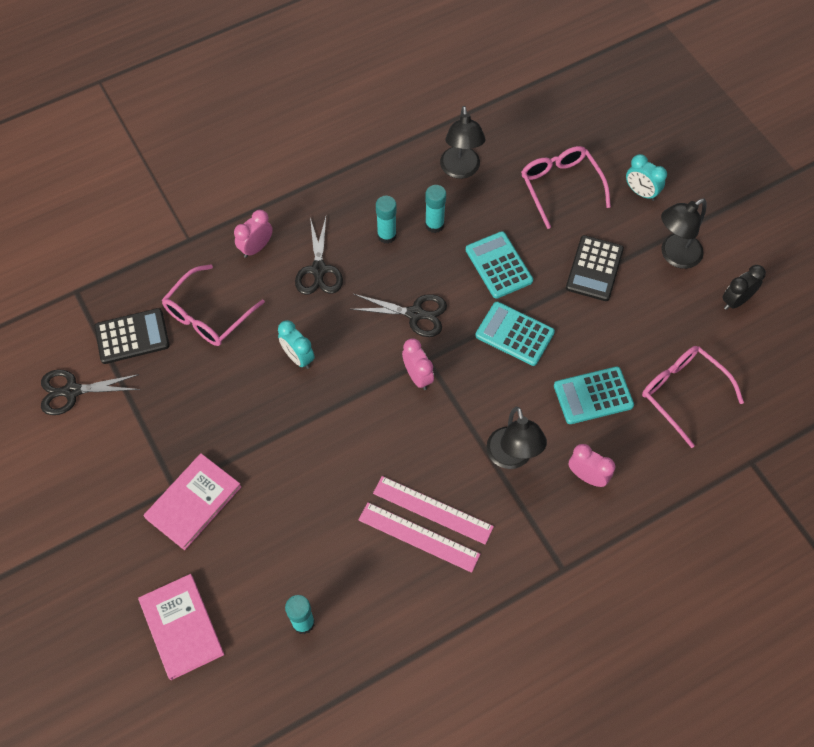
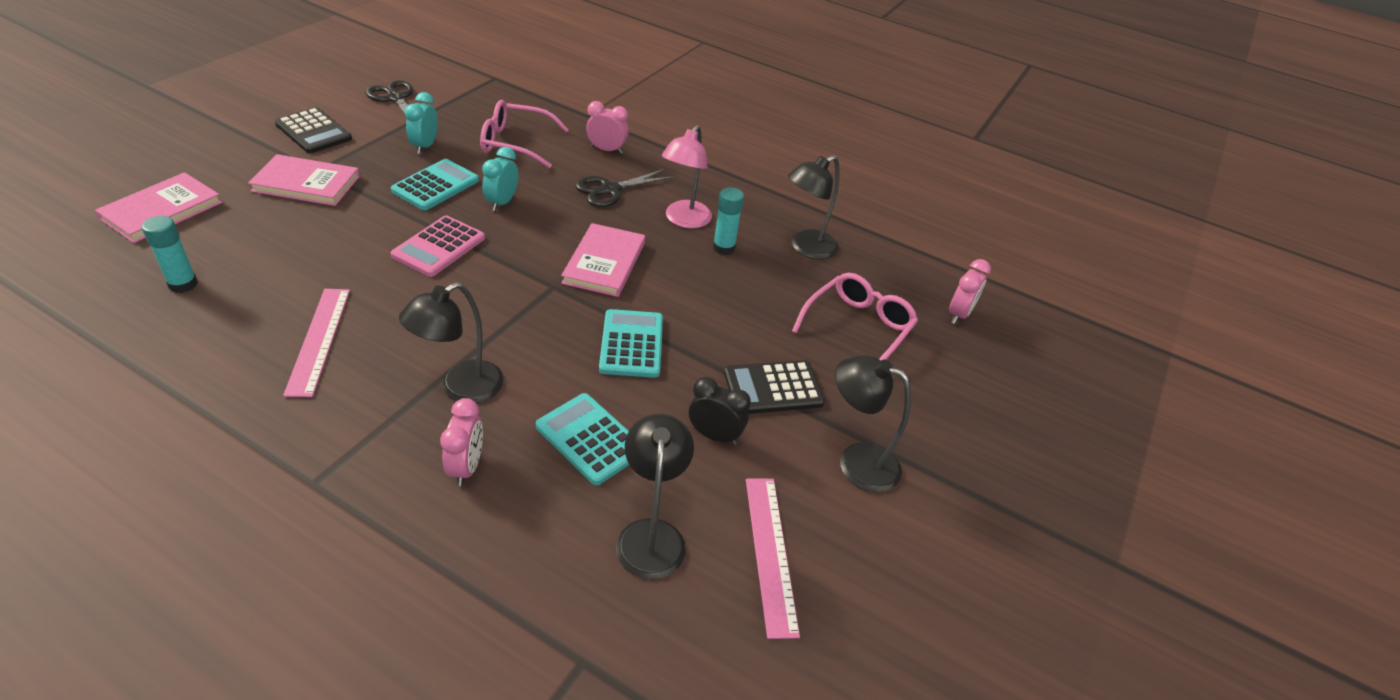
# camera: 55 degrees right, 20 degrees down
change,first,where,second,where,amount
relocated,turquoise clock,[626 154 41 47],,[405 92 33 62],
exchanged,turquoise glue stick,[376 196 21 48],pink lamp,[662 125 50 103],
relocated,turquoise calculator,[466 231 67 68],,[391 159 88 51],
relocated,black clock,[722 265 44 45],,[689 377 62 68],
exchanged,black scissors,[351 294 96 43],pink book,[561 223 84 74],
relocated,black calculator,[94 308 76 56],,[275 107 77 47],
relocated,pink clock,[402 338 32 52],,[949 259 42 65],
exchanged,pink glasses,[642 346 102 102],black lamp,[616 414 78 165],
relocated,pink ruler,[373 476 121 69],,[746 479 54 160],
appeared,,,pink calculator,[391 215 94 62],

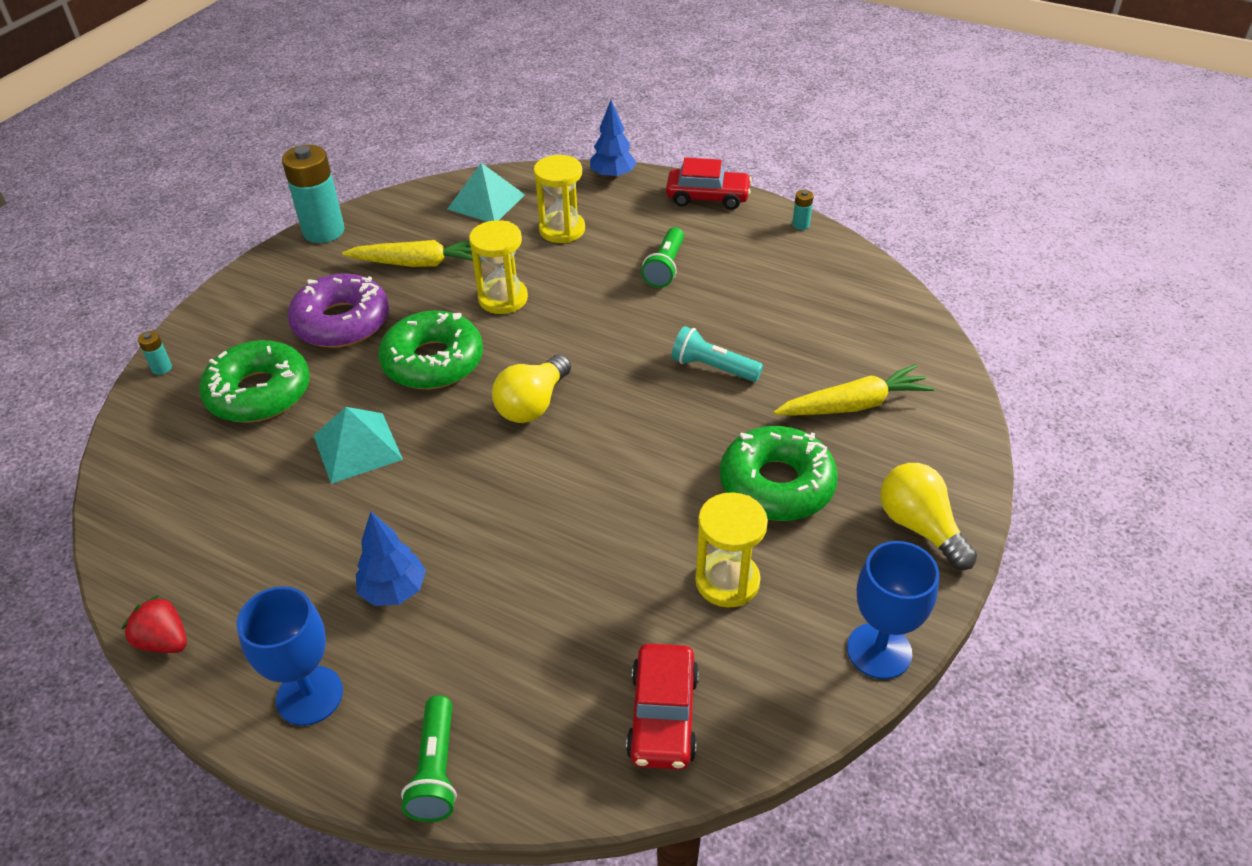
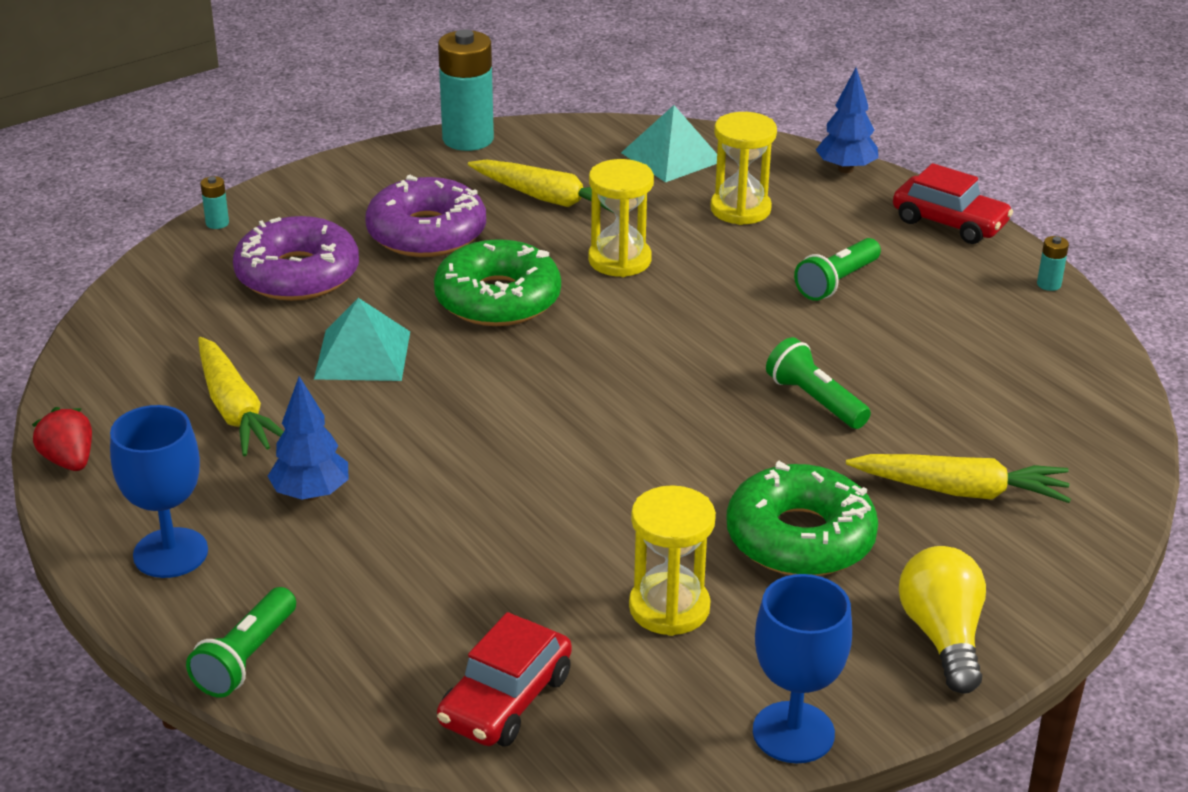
# camera: 25 degrees right, 10 degrees down
change,first,where,second,where,amount
colour,turquoise flashlight,[672 326 91 56],green flashlight,[766 337 105 92],
colour,green donut,[199 340 111 82],purple donut,[233 216 126 85],
missing,yellow light bulb,[492 354 79 69],,,
appeared,,,yellow carrot,[198 337 86 119],

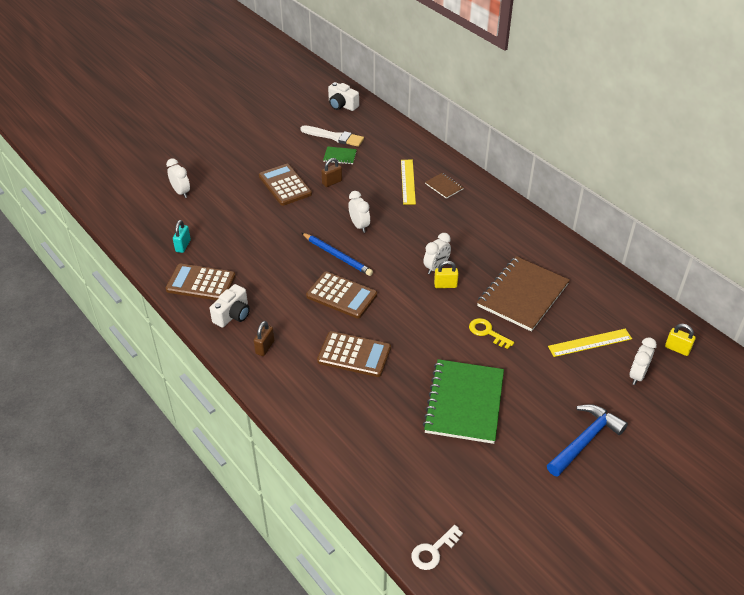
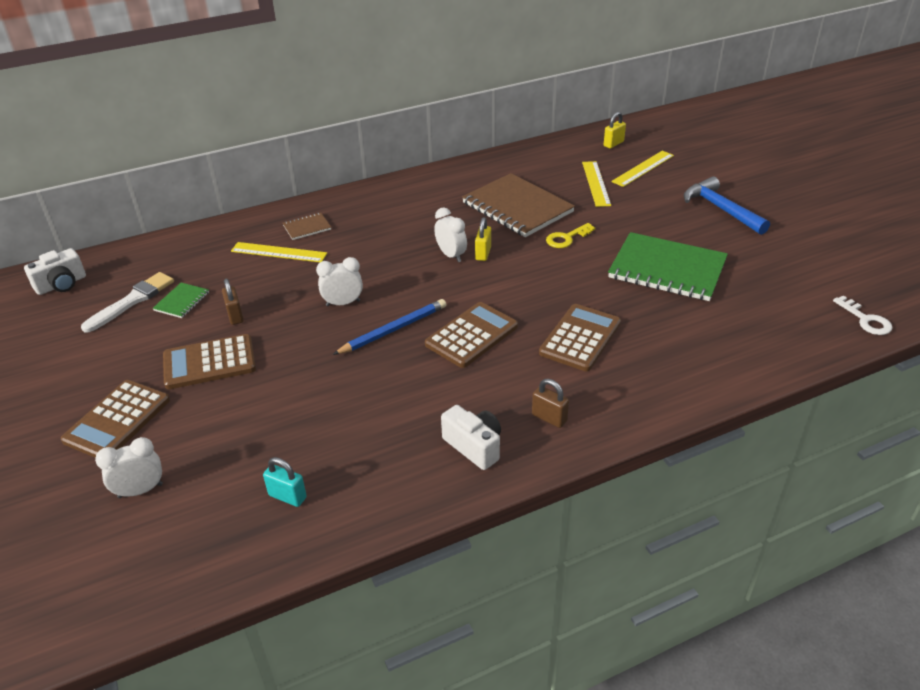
# camera: 75 degrees left, 5 degrees down
change,first,where,second,where,amount
relocated,brown calculator,[166 264 70 36],,[61 380 109 78],
exchanged,white clock,[629 337 28 48],yellow ruler,[611 151 63 36],

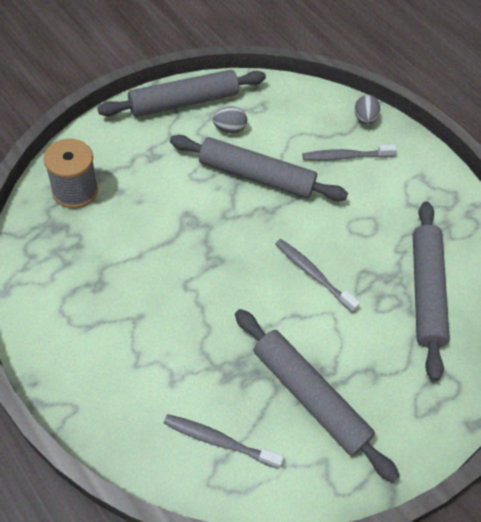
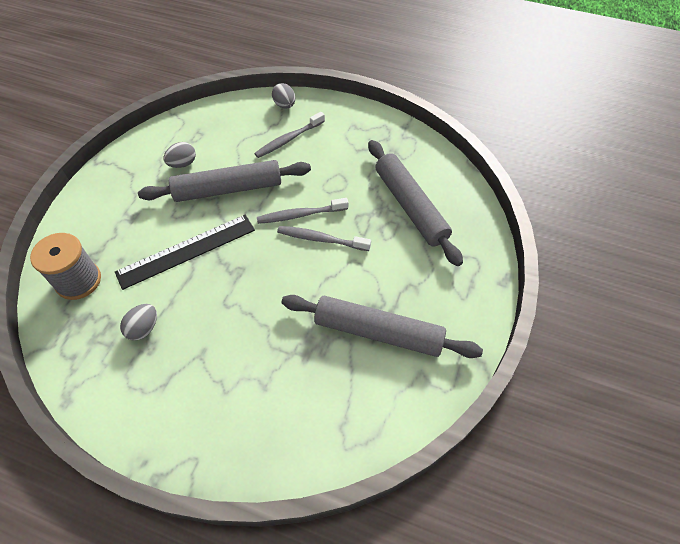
# camera: 25 degrees left, 0 degrees up
change,first,where,second,where,amount
missing,grey rolling pin,[97 70 169 47],,,
relocated,grey toothbrush,[163 414 121 55],,[257 198 91 26],
appeared,,,black ruler,[115 215 140 75],
appeared,,,grey egg,[120 304 37 37],

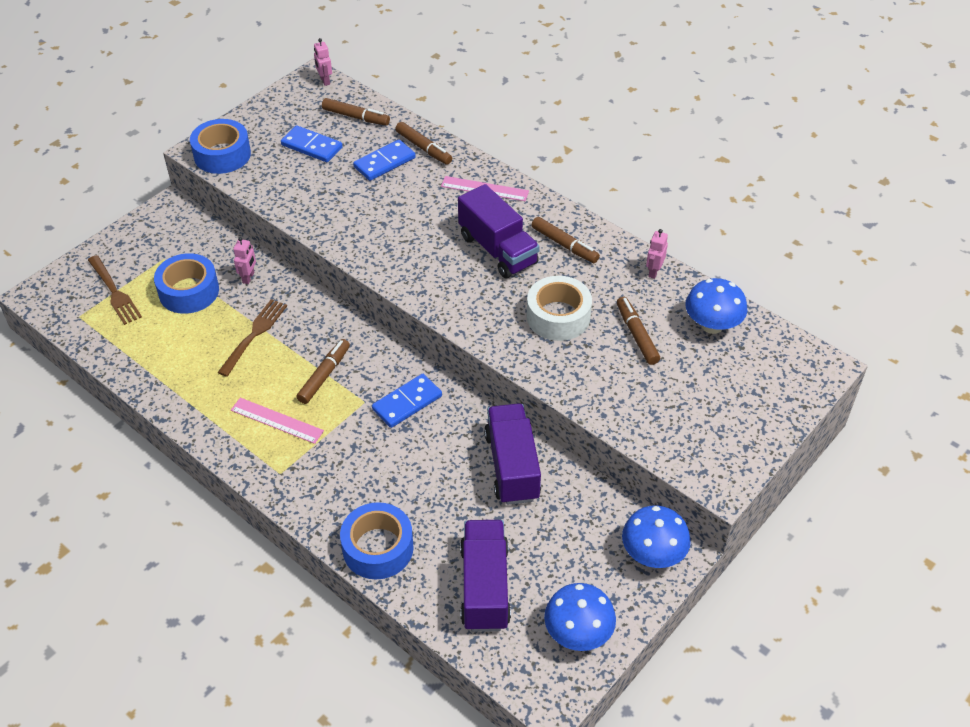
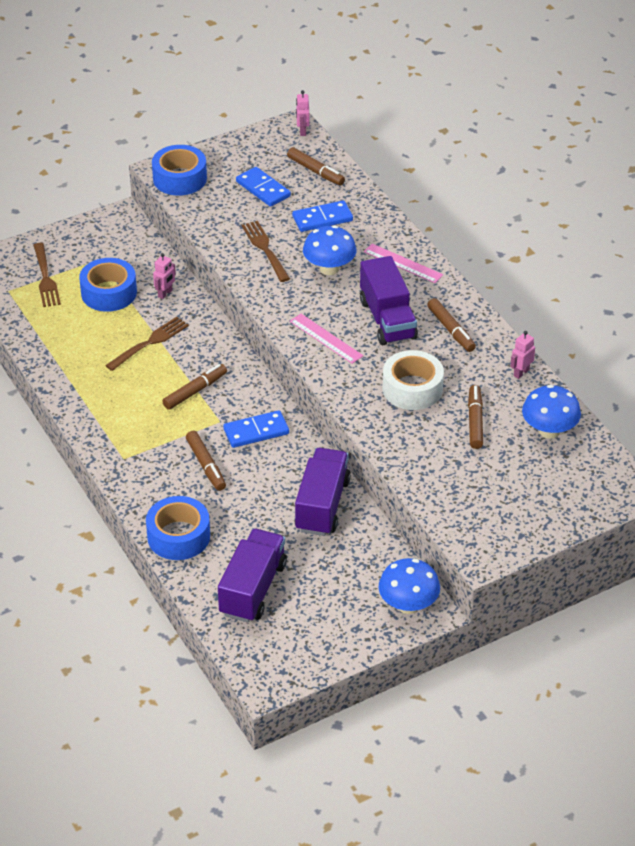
# camera: 20 degrees right, 5 degrees down
change,first,where,second,where,amount
relocated,brown marker,[395 122 57 43],,[186 431 40 60],
relocated,pink ruler,[231 398 93 46],,[290 314 73 50],
relocated,blue mushroom,[544 583 72 68],,[303 225 53 50],
appeared,,,brown fork,[242 221 48 61],

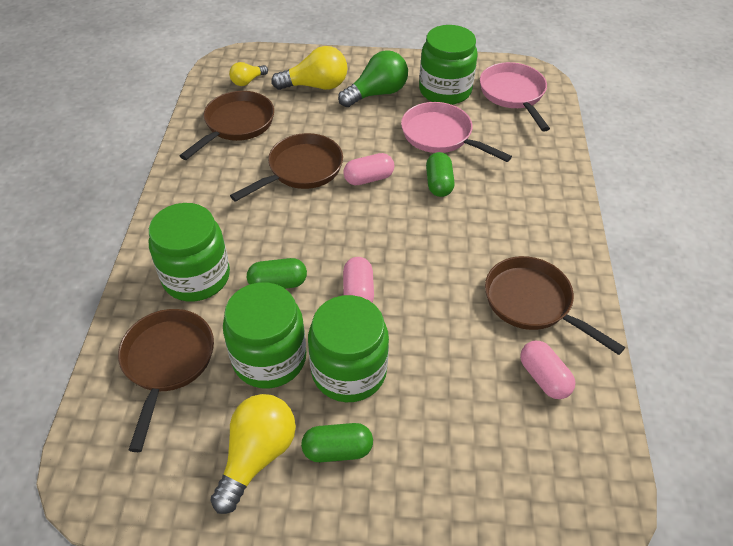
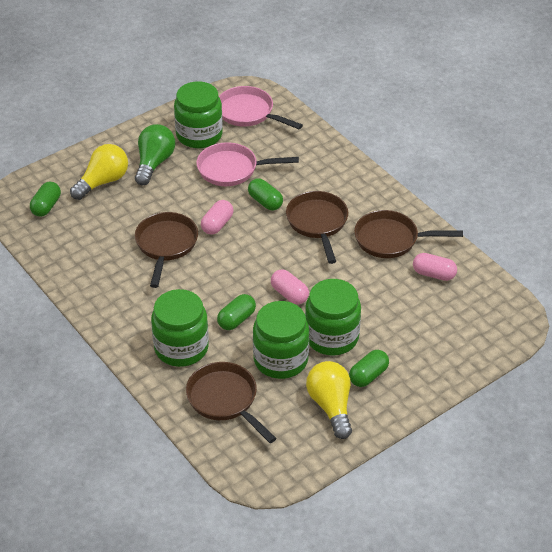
# camera: 40 degrees left, 5 degrees down
change,first,where,second,where,amount
exchanged,yellow light bulb,[229 62 39 24],green capsule,[30 182 31 35],
relocated,brown pan,[180 91 94 69],,[286 191 62 73],

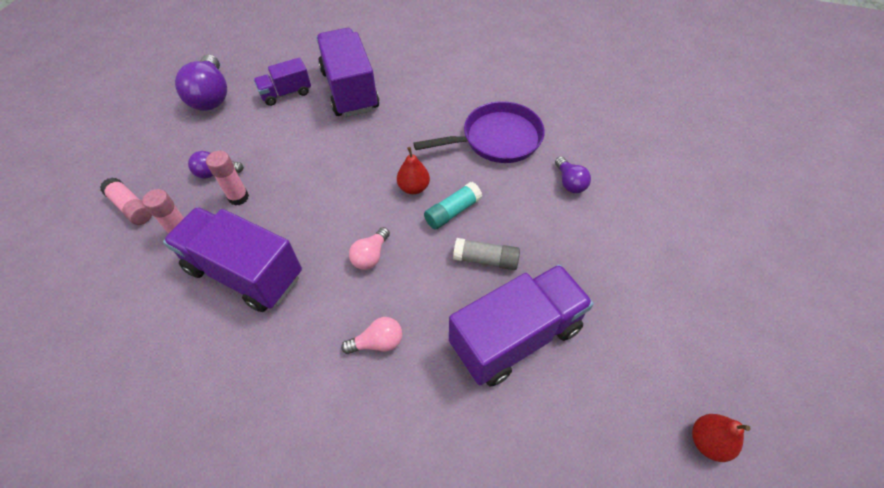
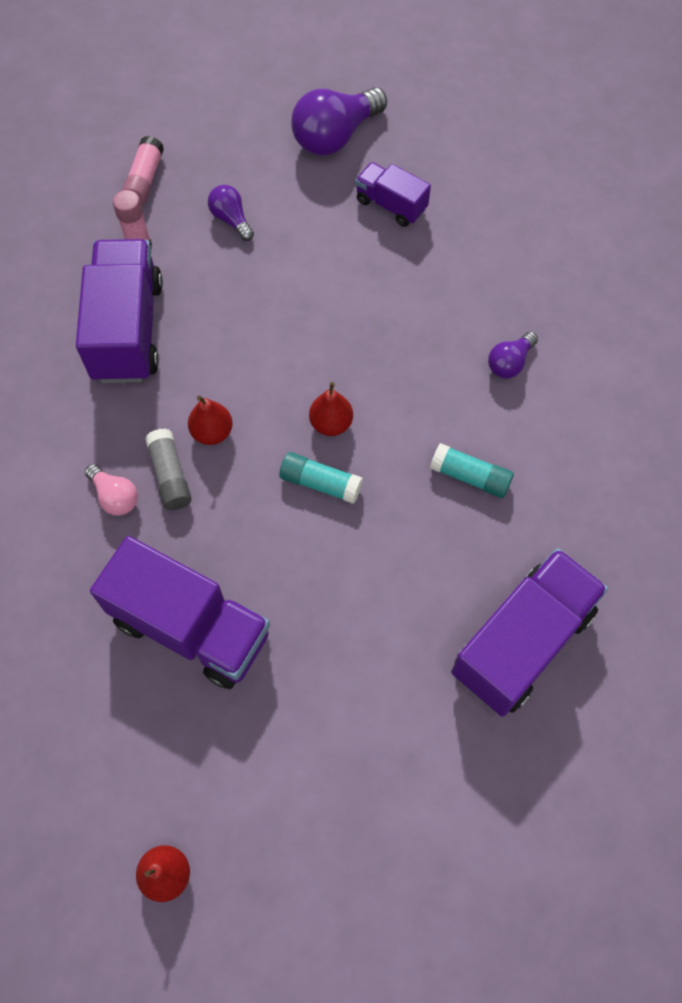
# camera: 60 degrees right, 10 degrees up
change,first,where,second,where,amount
relocated,purple truck,[316 28 63 89],,[451 548 157 169],
exchanged,purple pan,[413 101 132 62],turquoise glue stick,[430 443 84 55],
missing,pink glue stick,[206 151 43 55],,,
relocated,purple light bulb,[555 156 36 37],,[488 332 50 46],
exchanged,pink light bulb,[349 227 41 43],red pear,[188 396 45 49],
relocated,grey glue stick,[453 238 67 32],,[145 429 47 81],

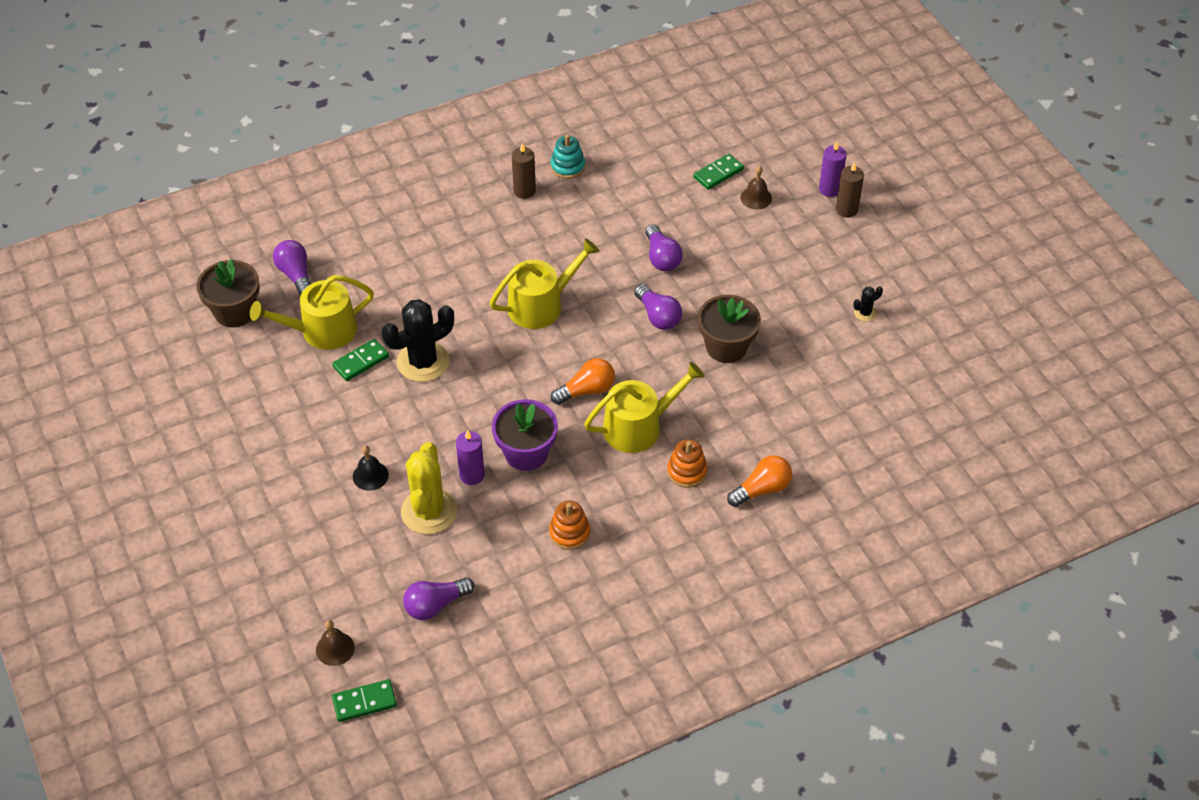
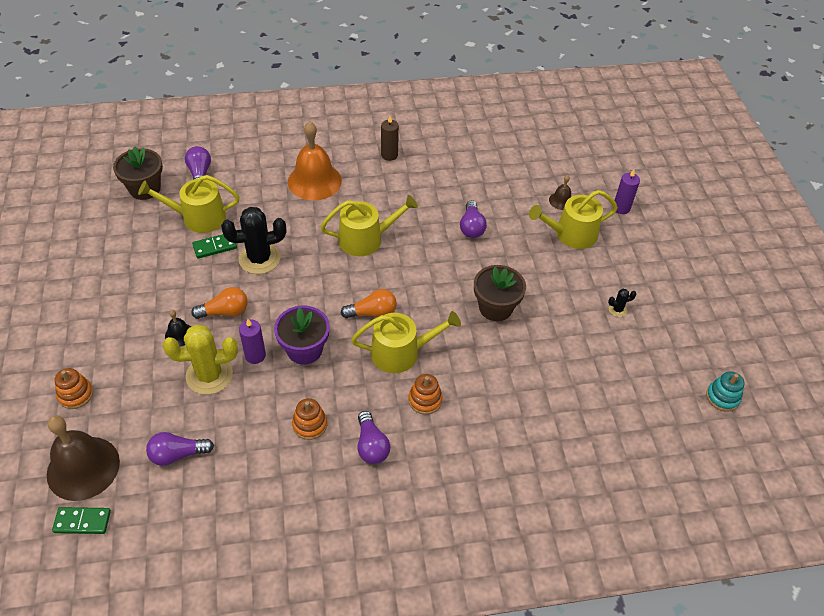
# camera: 15 degrees right, 0 degrees up
change,first,where,second,where,amount
relocated,turquoise stacking toy,[551 135 34 44],,[706 371 38 40],
missing,green domino,[694 154 50 36],,,
missing,brown candle,[836 162 28 56],,,
relocated,purple light bulb,[634 284 48 46],,[358 411 32 53],
spun,yellow cactus,[401 442 56 92],,[163 324 75 71],60 degrees clockwise
relocated,orange light bulb,[727 455 65 52],,[191 287 57 32],
size,brown bell,[316 620 39 46],,[47 416 73 85],x2.17
appeared,,,orange bell,[288 121 54 80],
appeared,,,yellow watering can,[529 190 89 59],
appeared,,,orange stacking toy,[54 368 39 41],

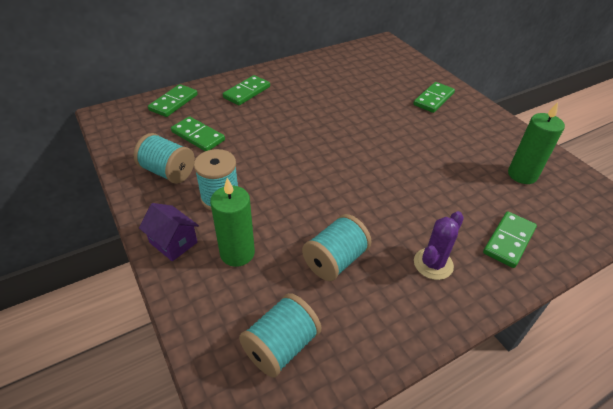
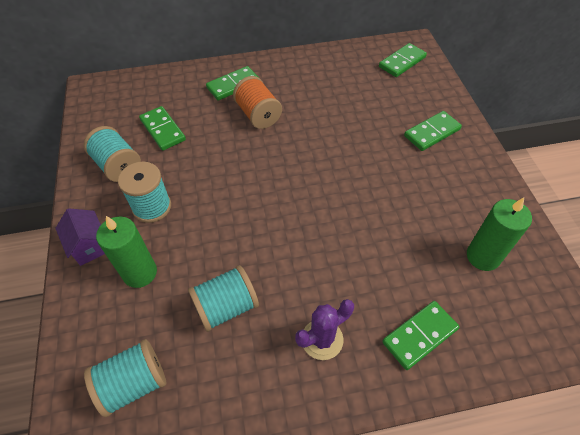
# camera: 20 degrees right, 10 degrees up
change,first,where,second,where,amount
relocated,green domino,[148 84 50 33],,[379 43 48 34],
appeared,,,orange spool,[233 76 49 53],

